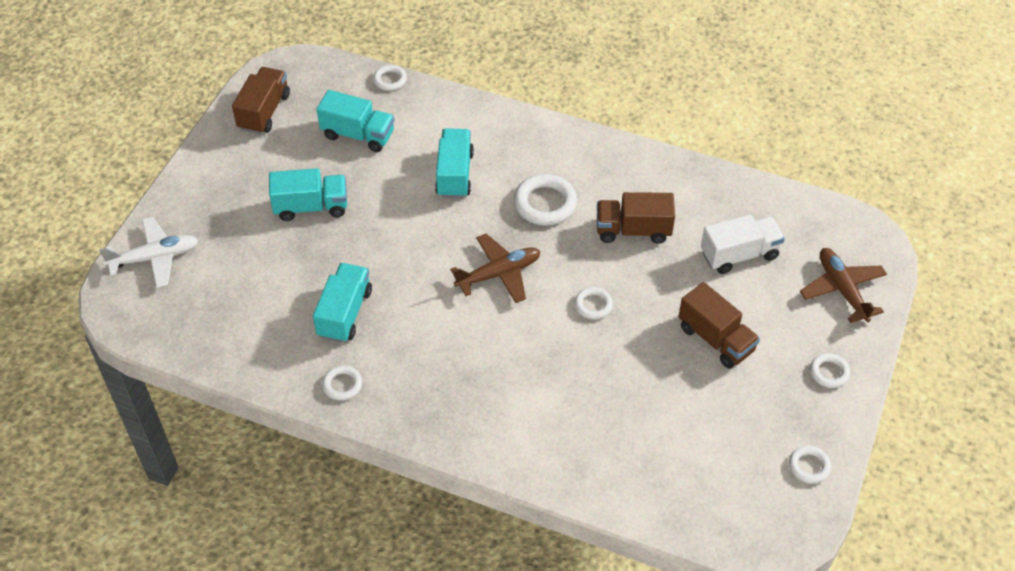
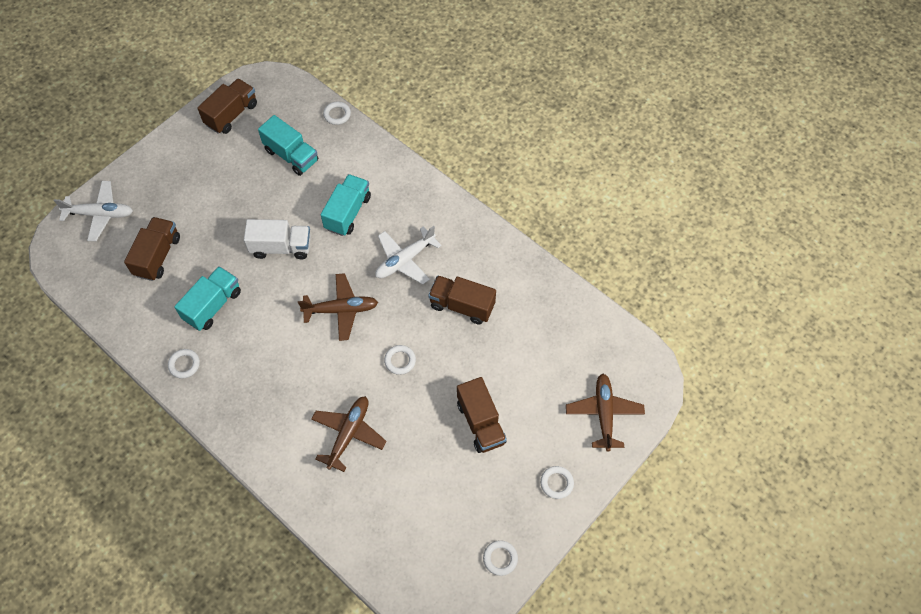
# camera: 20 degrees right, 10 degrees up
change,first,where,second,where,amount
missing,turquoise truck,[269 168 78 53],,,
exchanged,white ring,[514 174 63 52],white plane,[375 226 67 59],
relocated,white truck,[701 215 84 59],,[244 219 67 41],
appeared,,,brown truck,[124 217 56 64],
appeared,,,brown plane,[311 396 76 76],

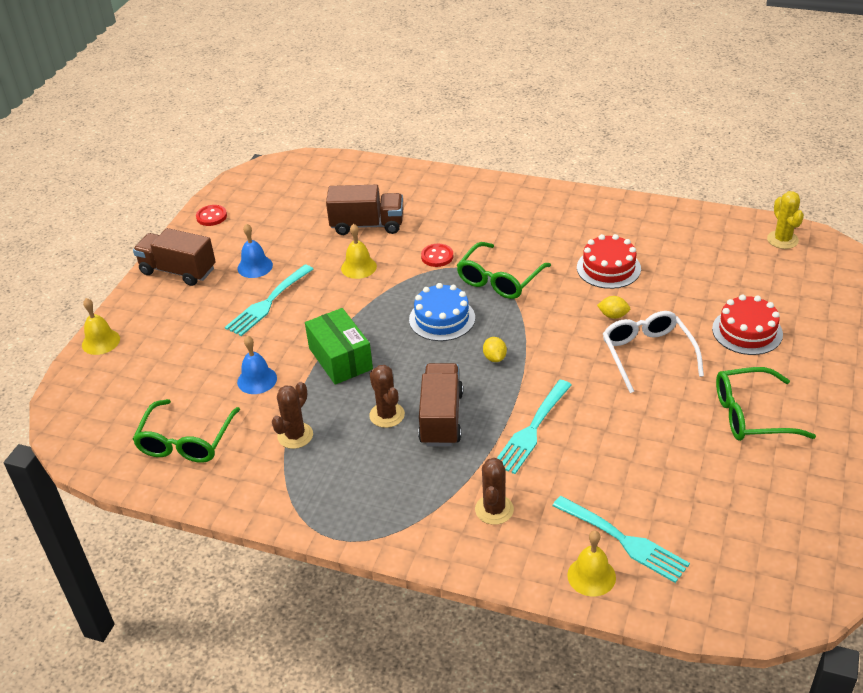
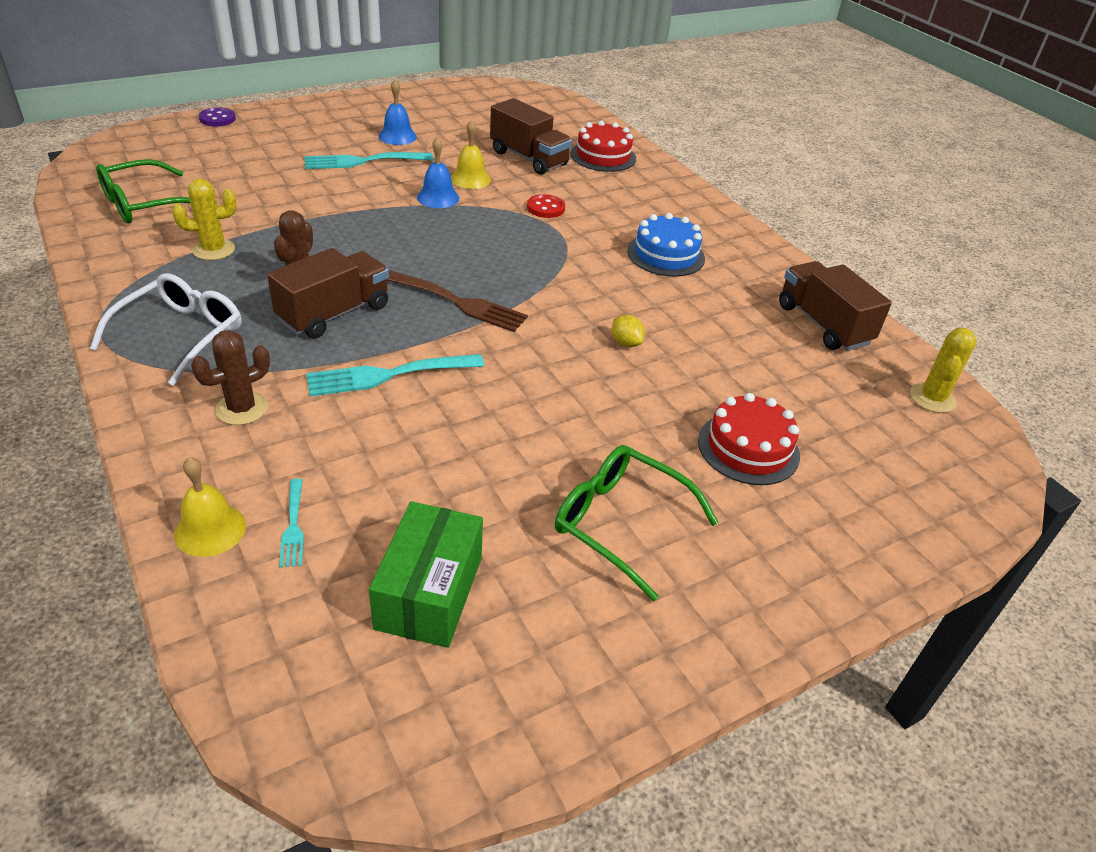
# camera: 35 degrees right, 0 degrees up
change,first,where,second,where,amount
missing,red button,[196 205 31 21],,,
relocated,brown truck,[133 228 83 58],,[779 261 113 90],
relocated,red cake,[577 234 64 55],,[570 120 66 52],
missing,green glasses,[456 242 95 57],,,
relocated,blue cake,[409 283 66 58],,[627 213 78 64],
exchanged,yellow bell,[82 298 38 57],purple button,[199 107 37 19],
relocated,green box,[305 308 68 77],,[369 501 114 147],
relocated,white glasses,[603 311 101 82],,[90 273 152 113],
relocated,blue bell,[237 335 40 59],,[417 137 42 71],
exchanged,yellow lemon,[483 337 24 25],brown fork,[387 270 141 62],
colour,brown cactus,[272 382 41 67],yellow cactus,[172 179 64 81],
size,turquoise fork,[552 496 138 87],,[279 479 25 89],x0.53

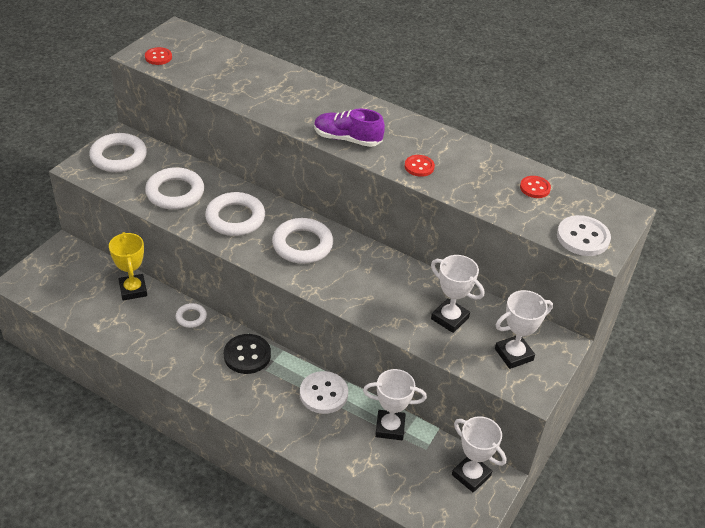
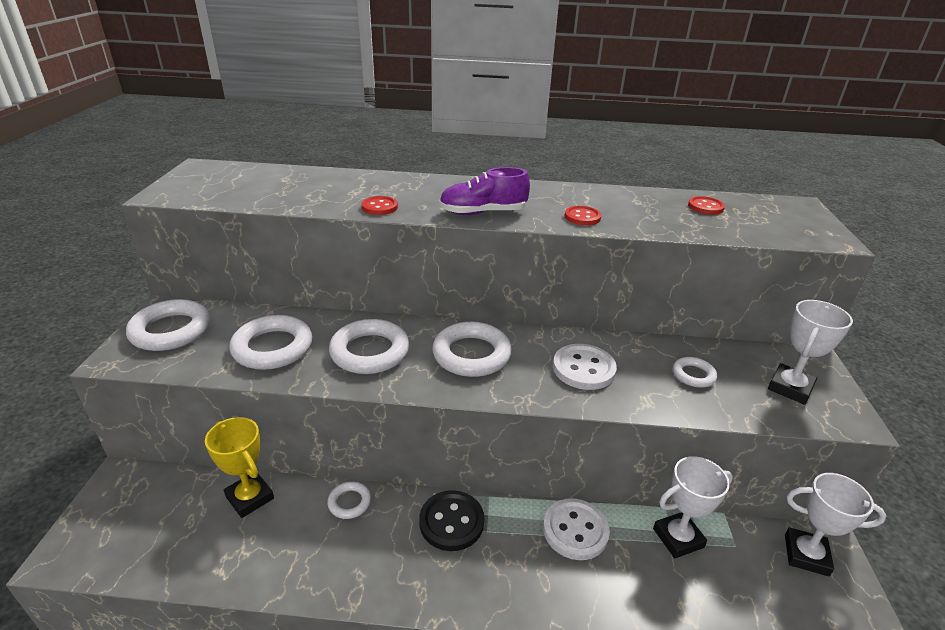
# camera: 25 degrees left, 10 degrees down
change,first,where,second,where,amount
relocated,red button,[145 47 27 18],,[362 196 36 19],
relocated,white button,[557 215 54 41],,[553 344 64 46],
exchanged,white trophy,[431 255 53 78],white ring,[673 357 44 31],

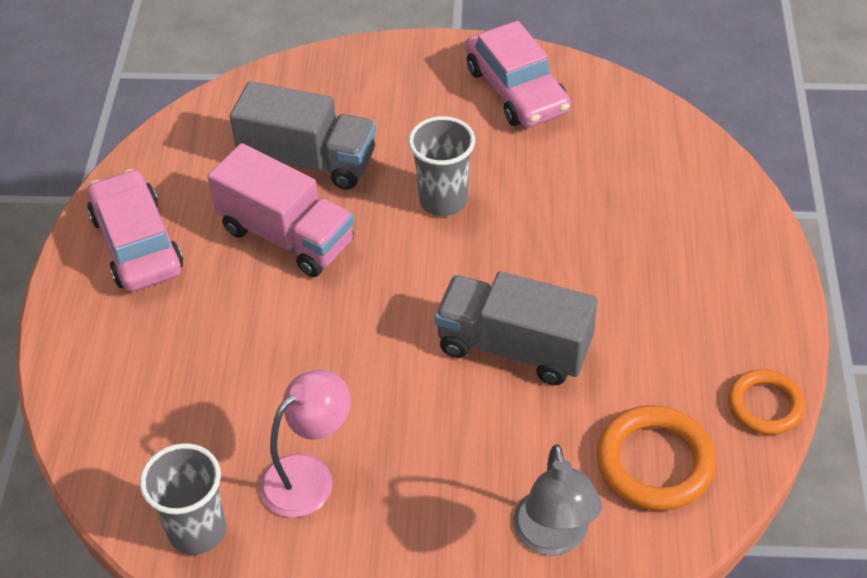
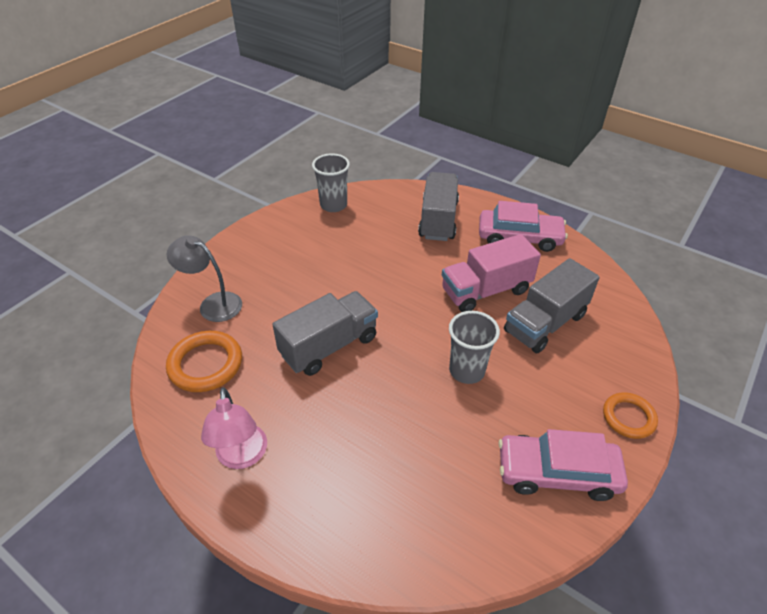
# camera: 120 degrees right, 5 degrees down
change,first,where,second,where,amount
relocated,orange ring,[728 369 77 66],,[603 392 55 47],
relocated,pink lamp,[259 370 91 148],,[201 387 66 82],
appeared,,,grey truck,[418 172 41 69],

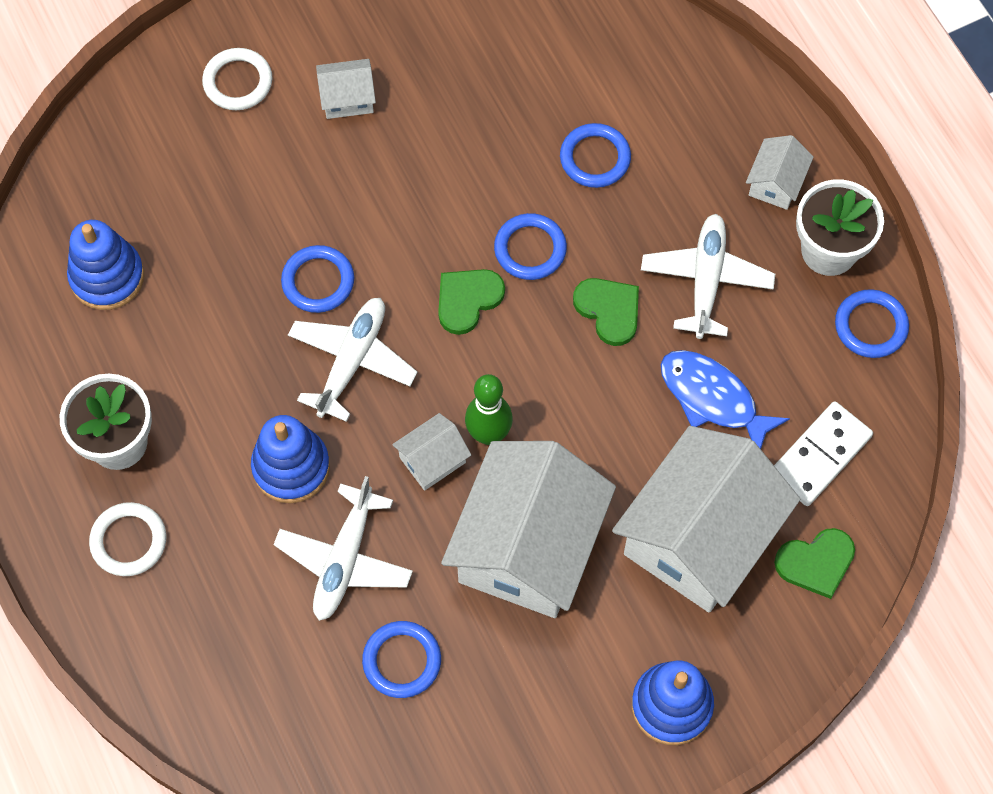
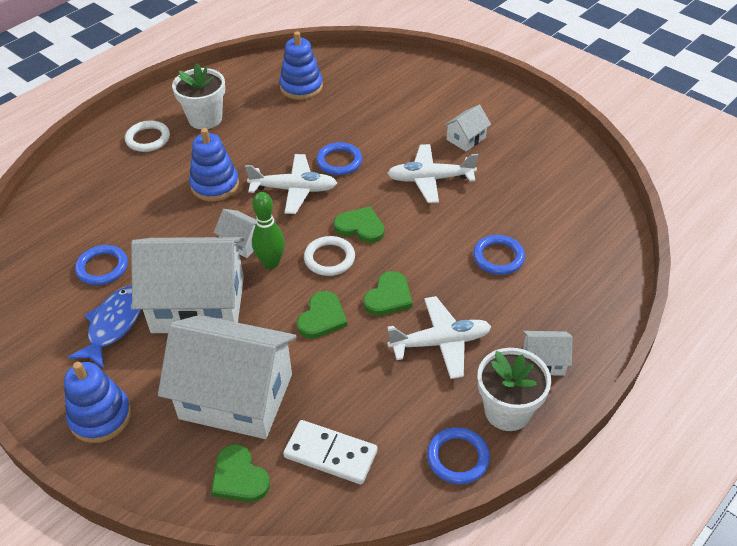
# camera: 70 degrees right, 20 degrees down
change,first,where,second,where,amount
relocated,white ring,[202 48 70 62],,[304 236 51 40],
spun,white house,[316 59 60 60],,[444 105 47 46],75 degrees clockwise
missing,blue ring,[494 213 73 67],,,
relocated,blue fish,[660 350 130 99],,[68 286 73 83],
relocated,white plane,[273 476 140 145],,[387 144 91 59],
appeared,,,green heart,[297 291 50 48],

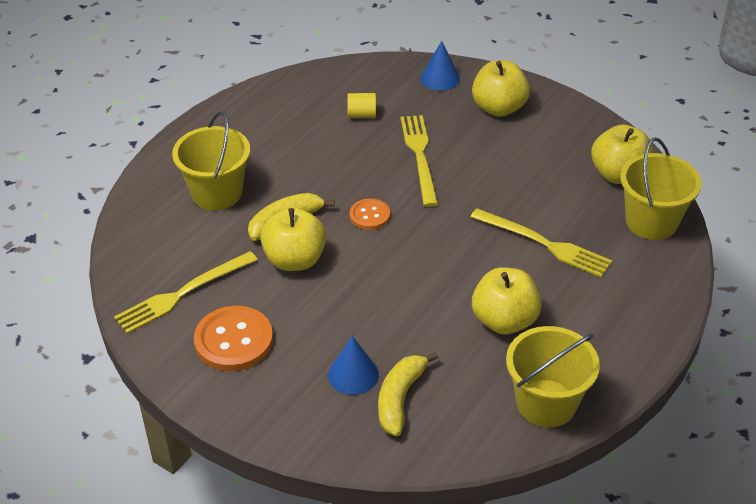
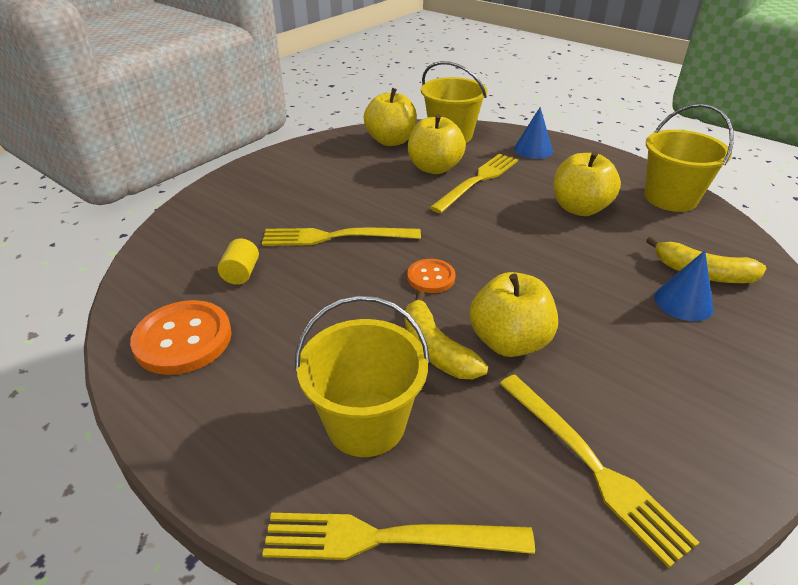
# camera: 85 degrees left, 5 degrees down
change,first,where,second,where,amount
relocated,blue cone,[421 41 39 50],,[514 107 39 52],
relocated,yellow apple,[472 60 58 57],,[408 114 58 60],
relocated,orange button,[194 306 79 65],,[130 300 102 75],
appeared,,,yellow fork,[262 513 273 47],

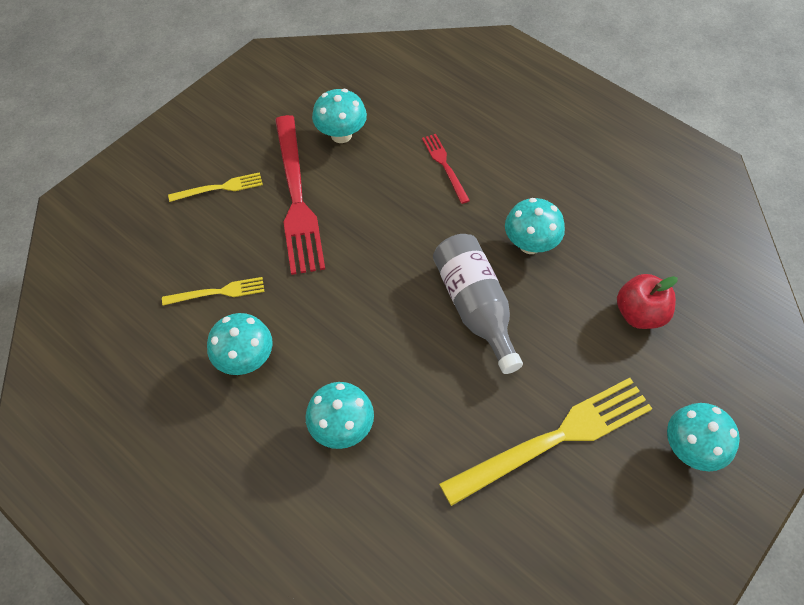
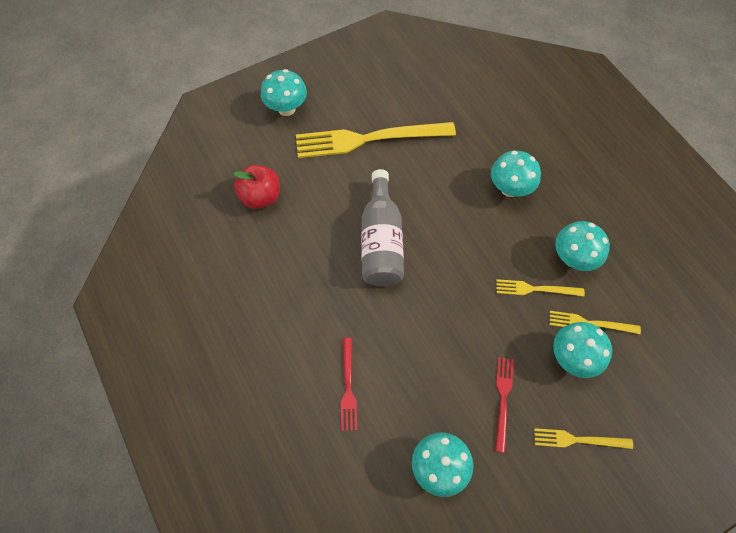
# camera: 160 degrees left, 5 degrees up
change,first,where,second,where,amount
size,red fork,[275 115 50 160],,[495 357 19 96],x0.48
relocated,turquoise mushroom,[505 198 60 56],,[553 322 59 56],
appeared,,,yellow fork,[496 279 89 17],

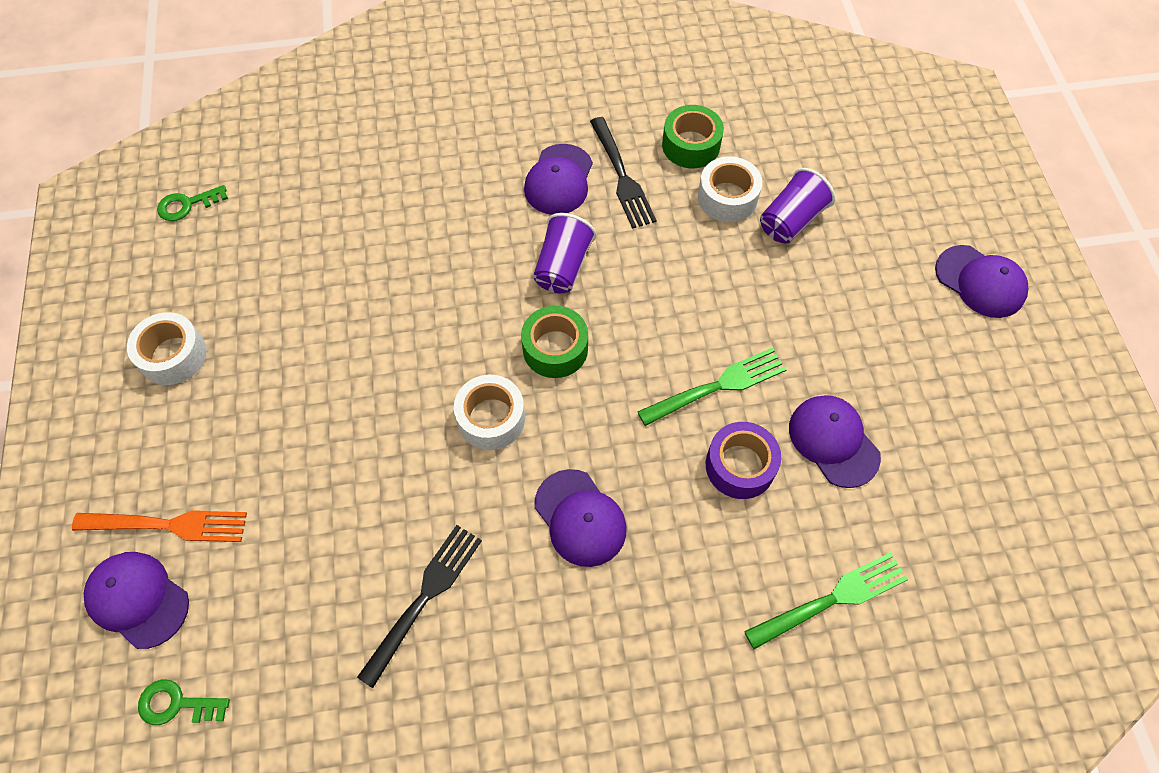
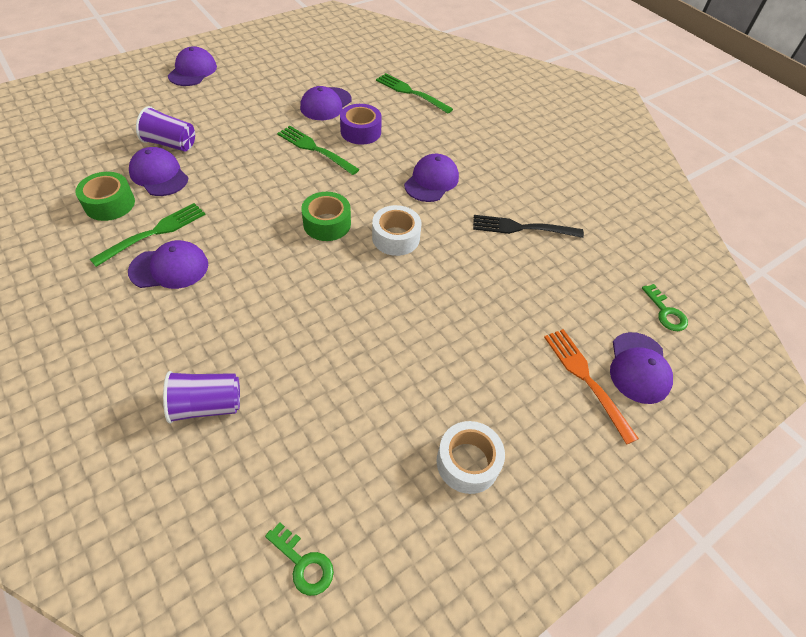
# camera: 120 degrees left, 10 degrees down
change,first,where,second,where,amount
colour,black fork,[590 117 67 112],green fork,[90 203 116 64],
exchanged,white tape,[698 156 64 66],purple cap,[129 147 59 49],
relocated,purple cup,[533 213 63 80],,[163 371 77 52],

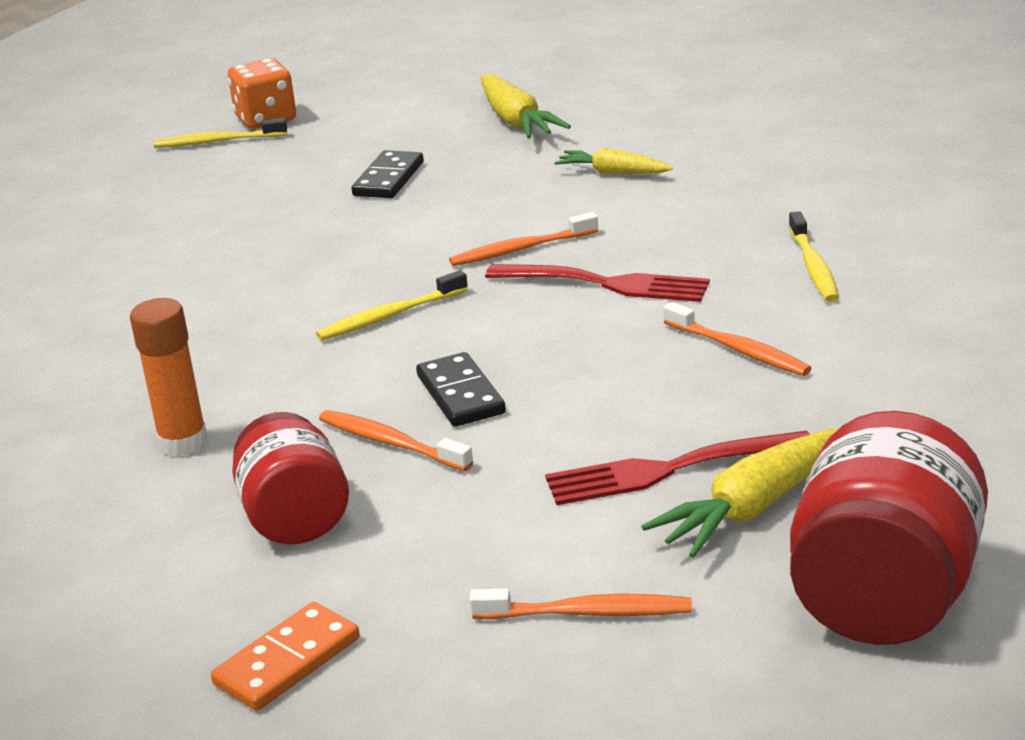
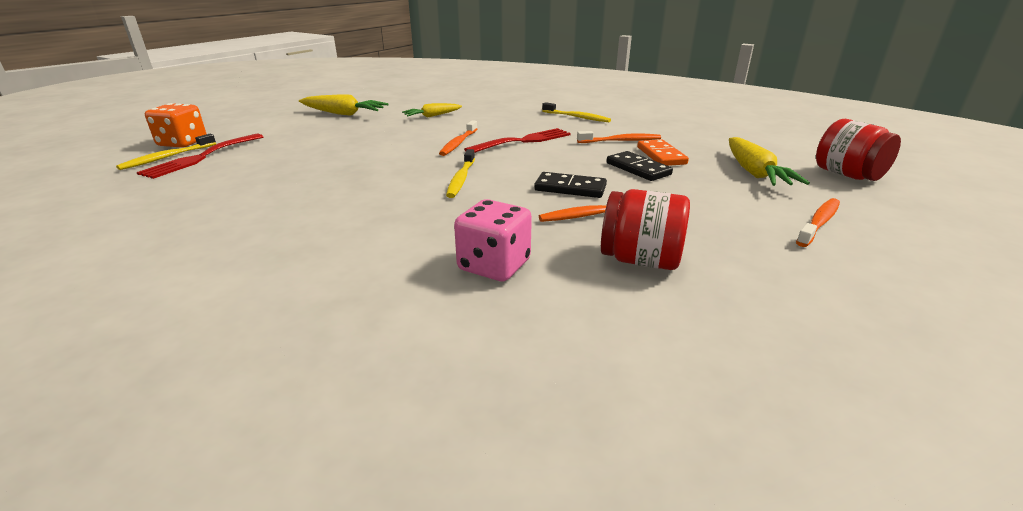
# camera: 55 degrees left, 0 degrees up
change,first,where,second,where,amount
relocated,black domino,[351 150 73 48],,[606 151 67 30],
exchanged,orange glue stick,[130 298 78 159],pink dice,[454 199 78 82],
size,red jar,[790 411 198 234],,[816 119 85 62],x0.66
relocated,red fork,[545 431 265 74],,[136 133 127 46],
relocated,orange domino,[211 602 149 109],,[637 139 52 27],

